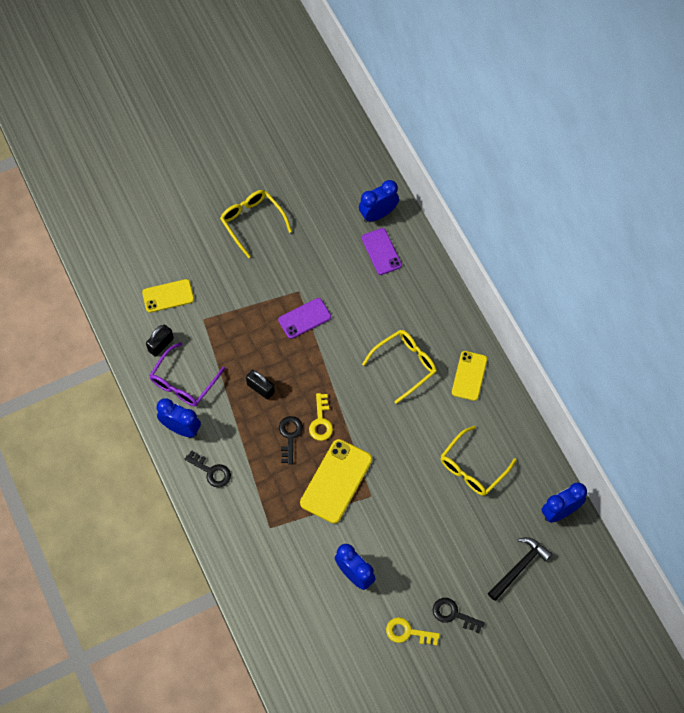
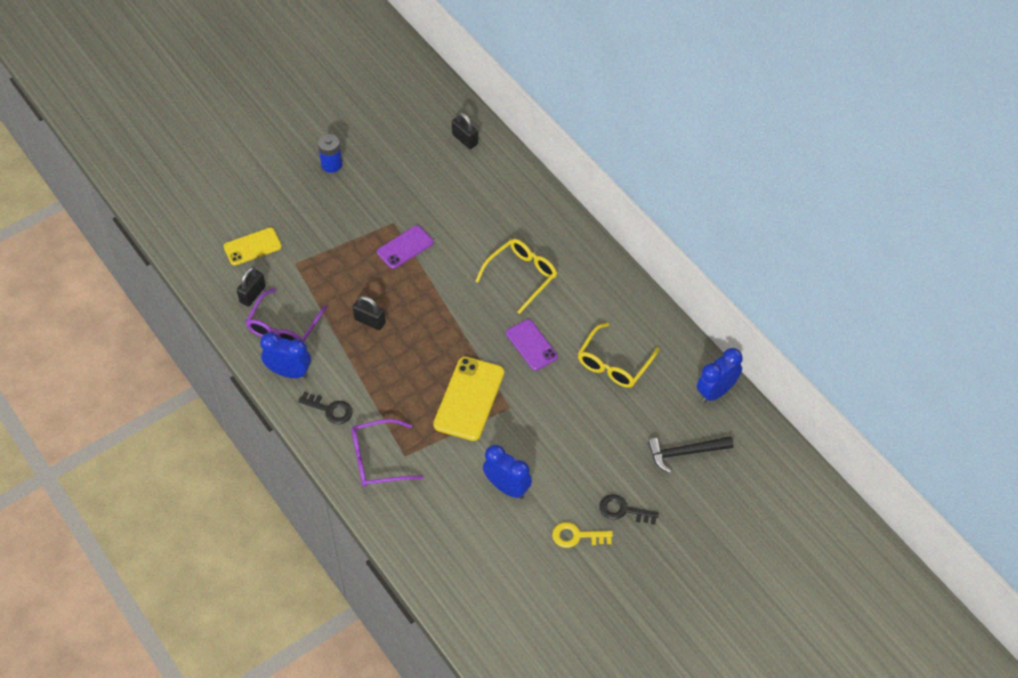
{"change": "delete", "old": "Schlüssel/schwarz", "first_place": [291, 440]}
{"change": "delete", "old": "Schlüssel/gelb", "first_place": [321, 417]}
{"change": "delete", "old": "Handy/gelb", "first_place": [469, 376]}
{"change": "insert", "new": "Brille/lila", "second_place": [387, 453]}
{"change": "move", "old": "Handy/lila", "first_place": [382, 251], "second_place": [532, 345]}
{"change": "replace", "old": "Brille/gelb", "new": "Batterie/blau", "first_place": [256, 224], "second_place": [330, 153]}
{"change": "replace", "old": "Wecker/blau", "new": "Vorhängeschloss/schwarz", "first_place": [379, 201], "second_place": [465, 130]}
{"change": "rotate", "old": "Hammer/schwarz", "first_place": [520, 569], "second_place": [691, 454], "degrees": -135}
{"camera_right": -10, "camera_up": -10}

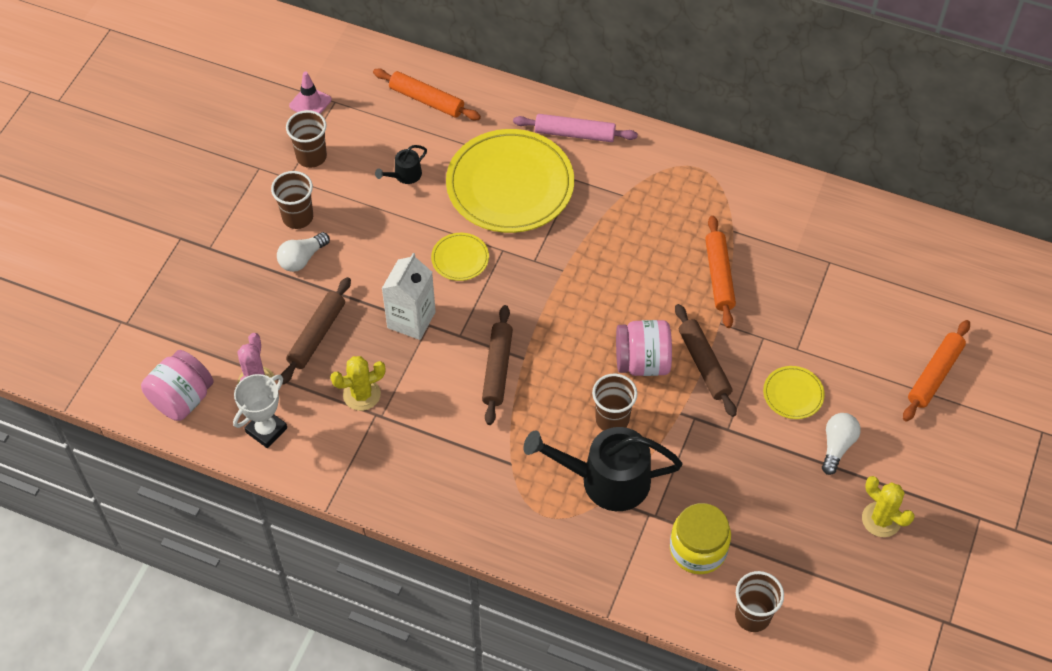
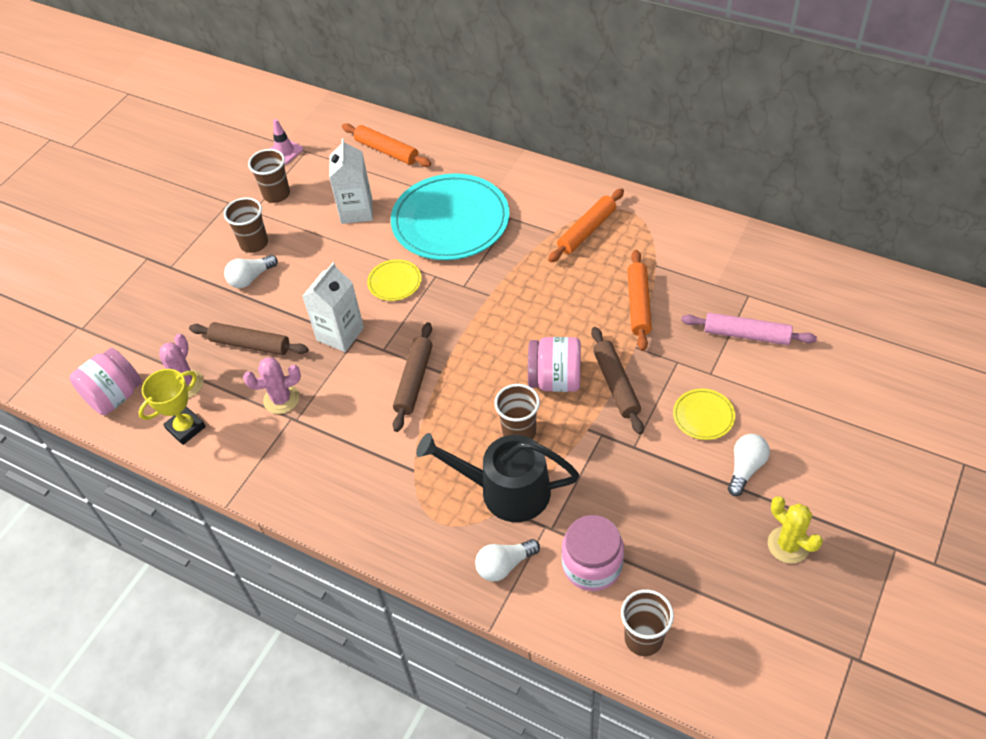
{"change": "insert", "new": "Glühbirne/weiß", "second_place": [507, 560]}
{"change": "move", "old": "Nudelholz/rosa", "first_place": [575, 128], "second_place": [749, 329]}
{"change": "move", "old": "Nudelholz/orange", "first_place": [936, 371], "second_place": [586, 225]}
{"change": "replace", "old": "Gießkanne/schwarz", "new": "Getränkekarton/weiß", "first_place": [401, 164], "second_place": [351, 181]}
{"change": "recolor", "old": "Pokal/weiß", "new": "Pokal/gelb", "first_place": [260, 411], "second_place": [172, 407]}
{"change": "recolor", "old": "Kaktus/gelb", "new": "Kaktus/rosa", "first_place": [358, 383], "second_place": [272, 385]}
{"change": "recolor", "old": "Teller/gelb", "new": "Teller/türkis", "first_place": [510, 181], "second_place": [450, 216]}
{"change": "recolor", "old": "Einmachglas/gelb", "new": "Einmachglas/rosa", "first_place": [700, 538], "second_place": [592, 553]}
{"change": "rotate", "old": "Nudelholz/braun", "first_place": [316, 330], "second_place": [249, 338], "degrees": 75}
{"camera_right": 10, "camera_up": -5}

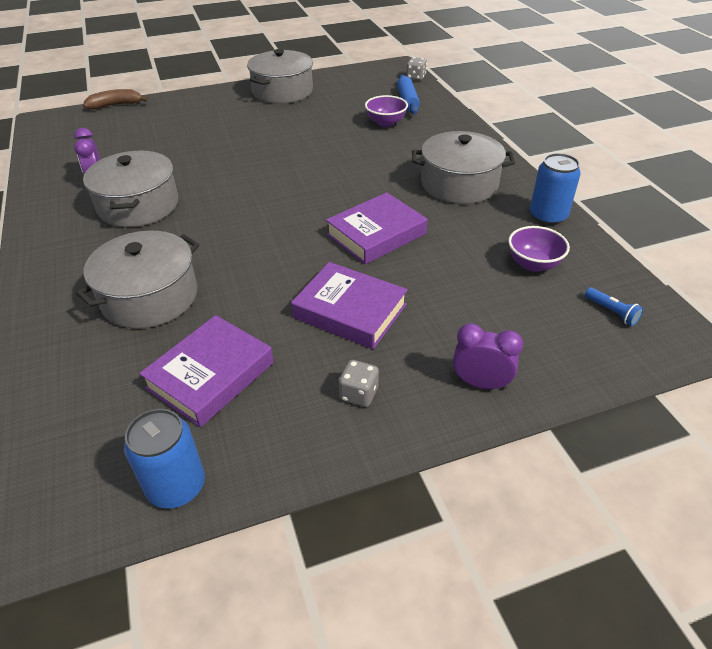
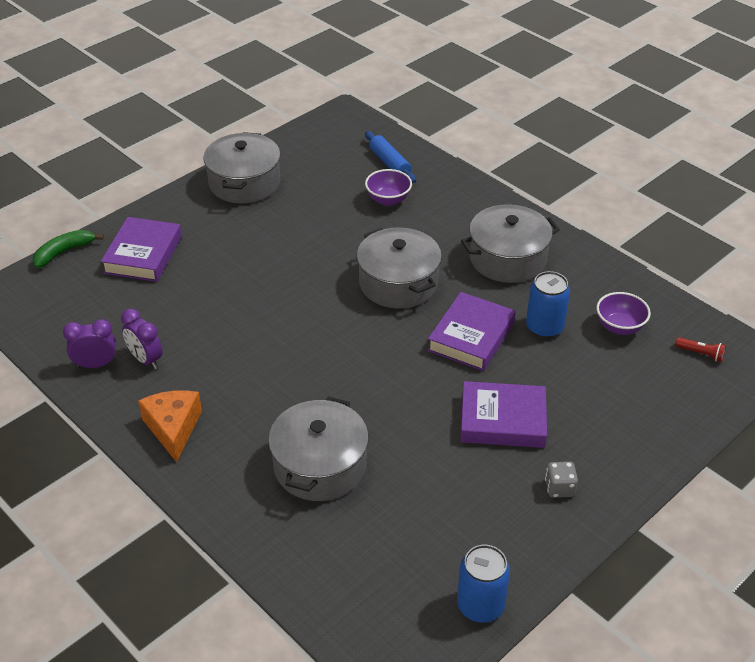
{"change": "delete", "old": "Spielwürfel/grau", "first_place": [416, 69]}
{"change": "insert", "new": "Käse/orange", "second_place": [170, 426]}
{"change": "move", "old": "Kochtopf/grau", "first_place": [130, 189], "second_place": [399, 268]}
{"change": "move", "old": "Buch/lila", "first_place": [206, 371], "second_place": [141, 249]}
{"change": "move", "old": "Wecker/lila", "first_place": [488, 356], "second_place": [89, 343]}
{"change": "move", "old": "Dose/blau", "first_place": [555, 189], "second_place": [548, 304]}
{"change": "recolor", "old": "Banane/braun", "new": "Banane/grün", "first_place": [115, 99], "second_place": [68, 249]}
{"change": "recolor", "old": "Taschenlampe/blau", "new": "Taschenlampe/rot", "first_place": [614, 306], "second_place": [700, 349]}
{"camera_right": -25, "camera_up": 0}

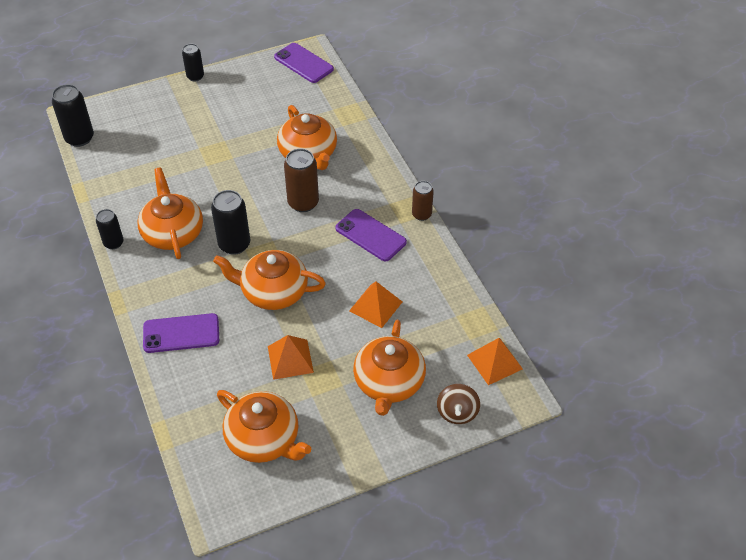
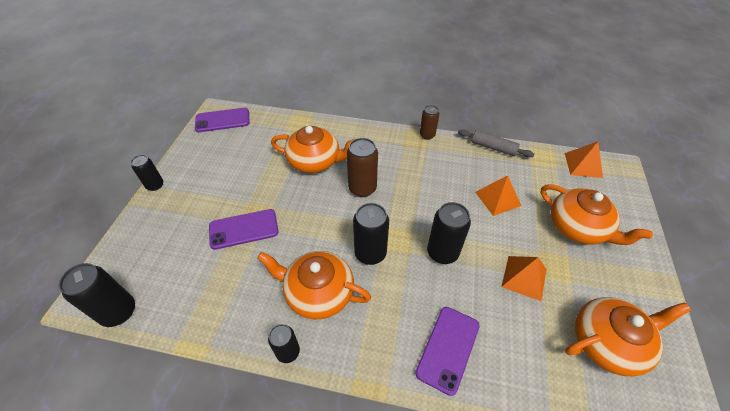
{"change": "delete", "old": "Kreisel/braun", "first_place": [458, 404]}
{"change": "insert", "new": "Nudelholz/grau", "second_place": [496, 143]}
{"change": "move", "old": "Handy/lila", "first_place": [371, 235], "second_place": [243, 229]}
{"change": "replace", "old": "Teekanne/orange", "new": "Dose/schwarz", "first_place": [269, 280], "second_place": [449, 233]}
{"camera_right": -55, "camera_up": 0}

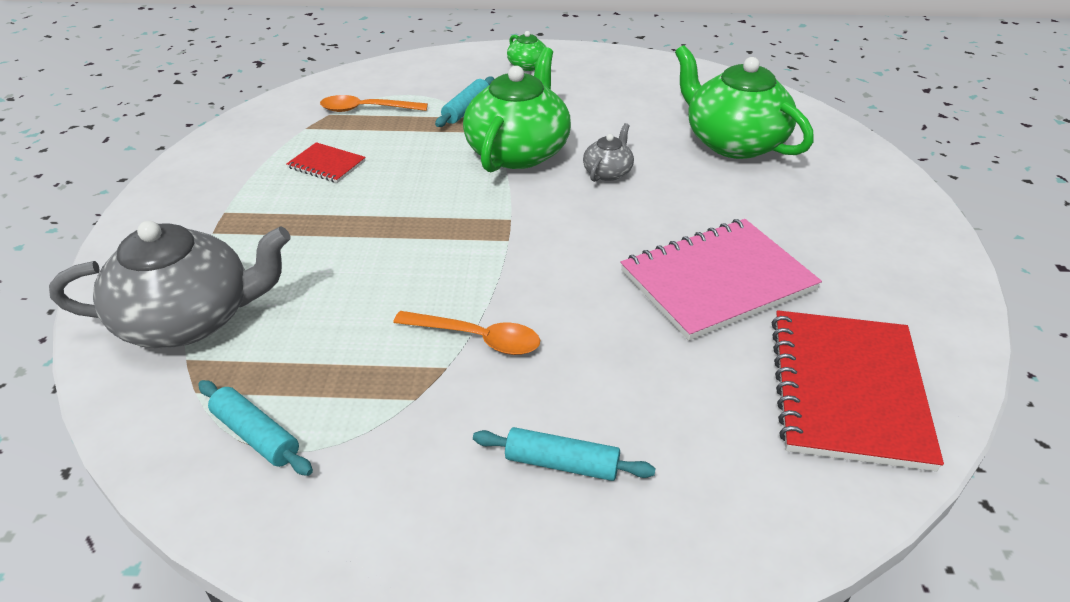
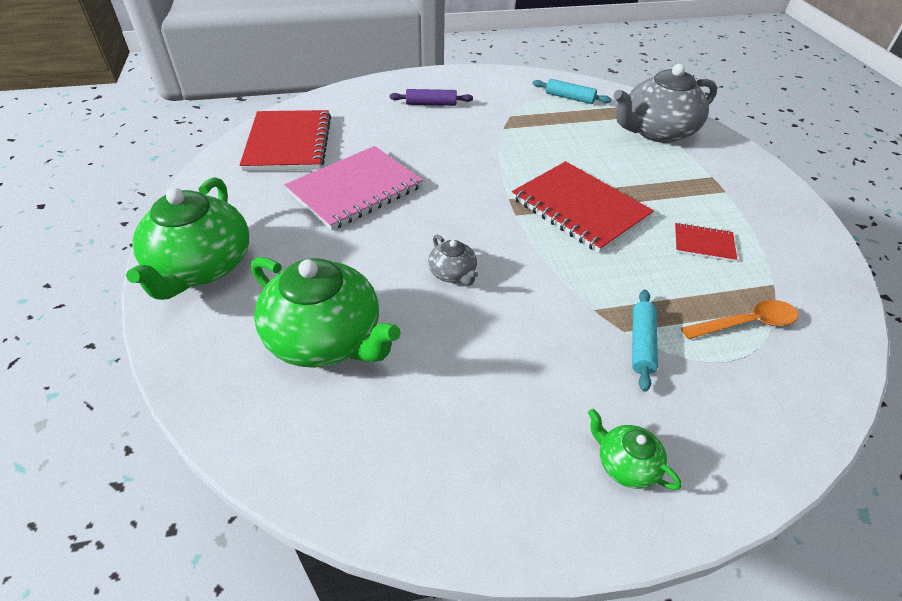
{"change": "delete", "old": "Löffel/orange", "first_place": [466, 333]}
{"change": "insert", "new": "Notizbuch/rot", "second_place": [583, 207]}
{"change": "move", "old": "Teekanne/grün", "first_place": [517, 109], "second_place": [187, 238]}
{"change": "recolor", "old": "Nudelholz/türkis", "new": "Nudelholz/lila", "first_place": [564, 454], "second_place": [431, 97]}
{"change": "rotate", "old": "Teekanne/grau", "first_place": [608, 152], "second_place": [453, 260], "degrees": -45}
{"camera_right": 165, "camera_up": 5}

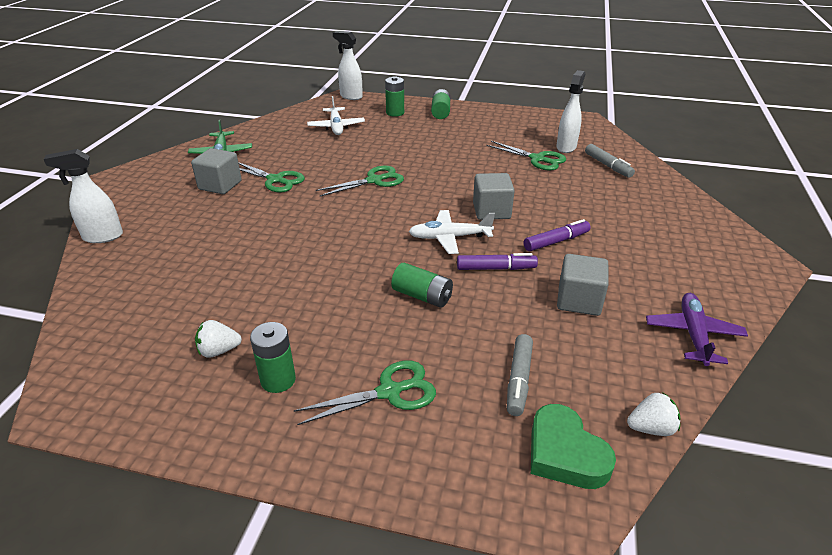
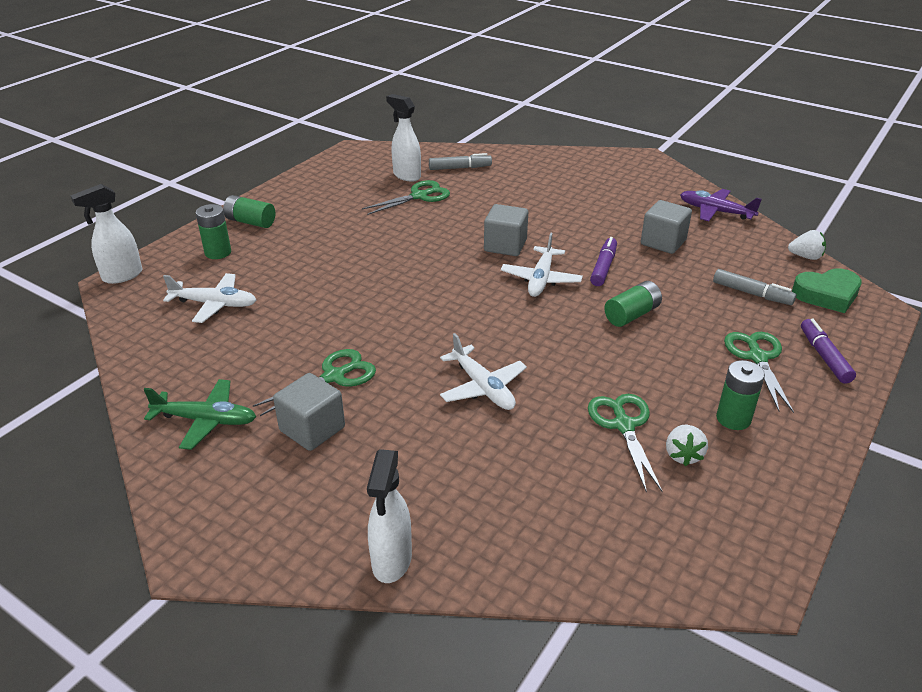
{"change": "insert", "new": "Flugzeug/weiß", "second_place": [483, 371]}
{"change": "move", "old": "Schere/grün", "first_place": [360, 181], "second_place": [625, 443]}
{"change": "move", "old": "Filzstift/lila", "first_place": [557, 235], "second_place": [828, 351]}
{"change": "rotate", "old": "Erdbeere/weiß", "first_place": [654, 414], "second_place": [807, 245], "degrees": 90}
{"camera_right": -70, "camera_up": 0}

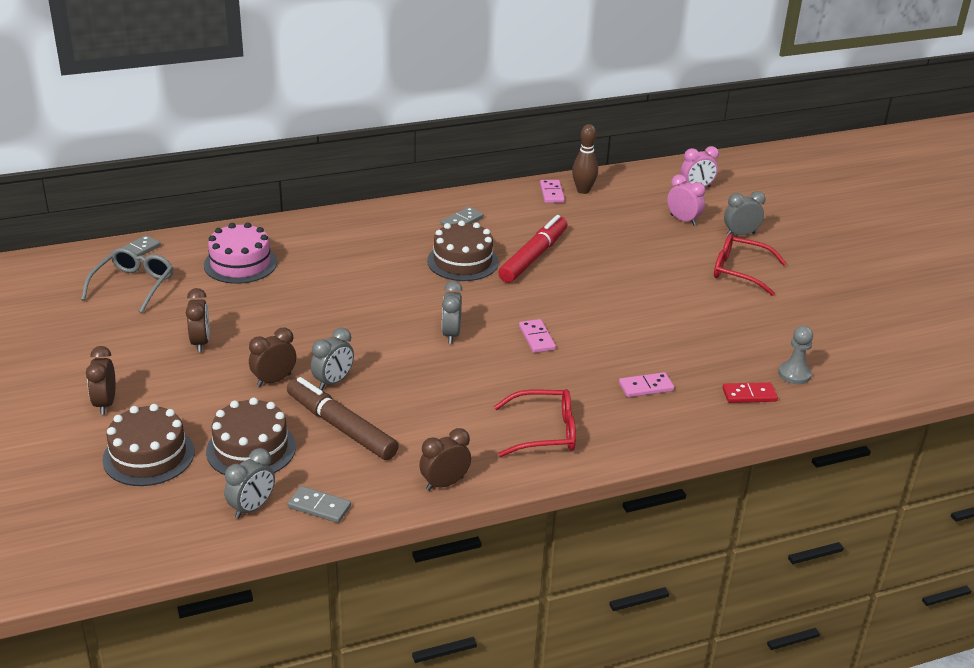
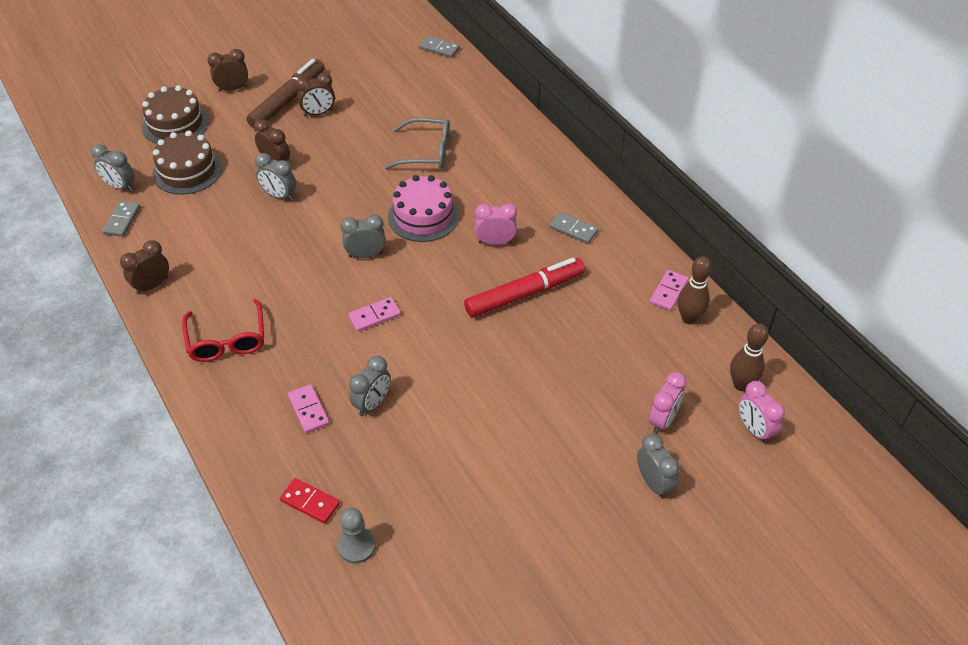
{"change": "delete", "old": "Brille/rot", "first_place": [750, 265]}
{"change": "insert", "new": "Wecker/grau", "second_place": [370, 386]}
{"change": "insert", "new": "Bowlingkegel/braun", "second_place": [749, 357]}
{"change": "move", "old": "Brille/grau", "first_place": [127, 280], "second_place": [417, 143]}
{"change": "move", "old": "Kuchen/rosa", "first_place": [240, 253], "second_place": [423, 208]}
{"change": "move", "old": "Filzstift/braun", "first_place": [343, 418], "second_place": [285, 93]}
{"change": "replace", "old": "Kuchen/braun", "new": "Wecker/rosa", "first_place": [463, 250], "second_place": [496, 224]}
{"change": "rotate", "old": "Wecker/braun", "first_place": [445, 459], "second_place": [144, 267], "degrees": -90}
{"change": "rotate", "old": "Filzstift/rot", "first_place": [533, 249], "second_place": [524, 288], "degrees": -45}
{"change": "rotate", "old": "Dominostein/rosa", "first_place": [552, 191], "second_place": [669, 290], "degrees": -45}
{"change": "rotate", "old": "Dominostein/rot", "first_place": [750, 392], "second_place": [310, 501], "degrees": -45}
{"camera_right": 80, "camera_up": 15}

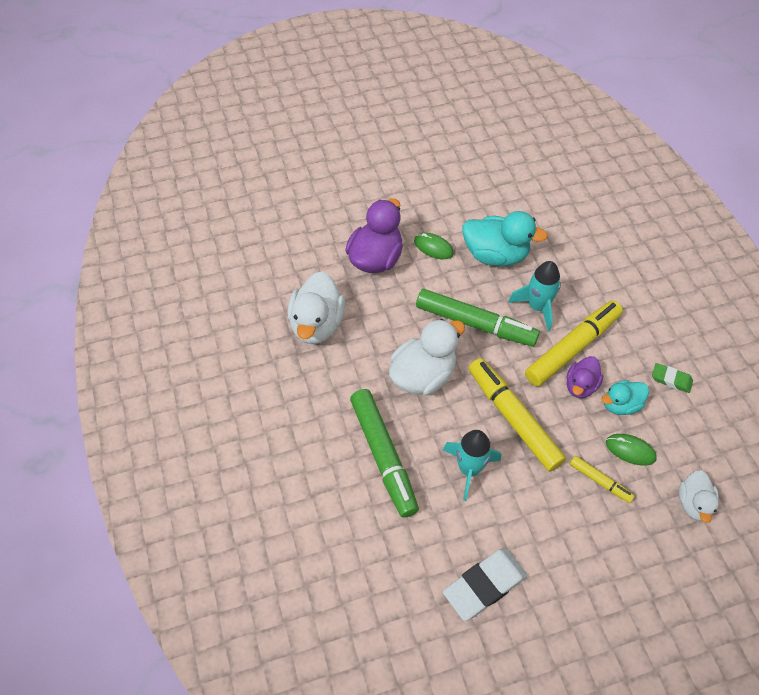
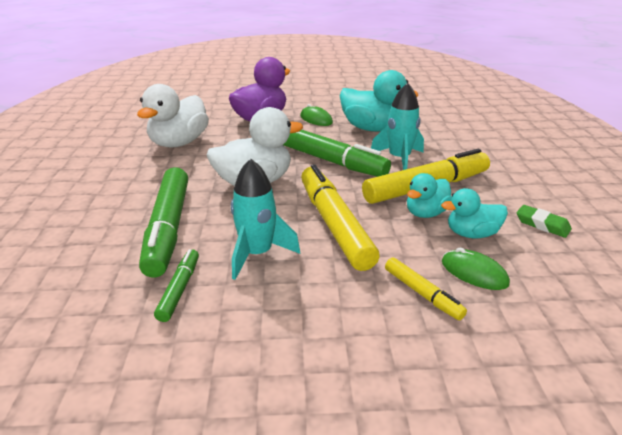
{"change": "delete", "old": "Radiergummi/weiß", "first_place": [485, 584]}
{"change": "delete", "old": "Ente/weiß", "first_place": [699, 496]}
{"change": "insert", "new": "Filzstift/grün", "second_place": [176, 285]}
{"change": "recolor", "old": "Ente/lila", "new": "Ente/türkis", "first_place": [584, 377], "second_place": [429, 195]}
{"camera_right": 15, "camera_up": -25}

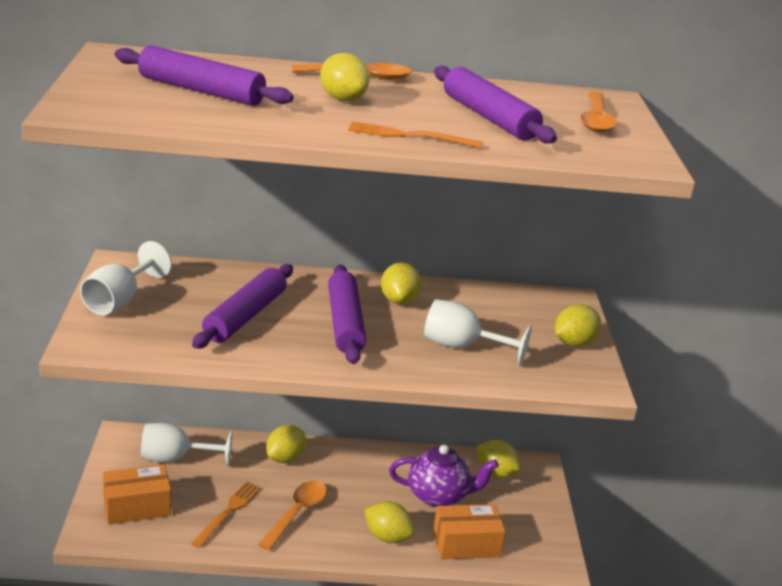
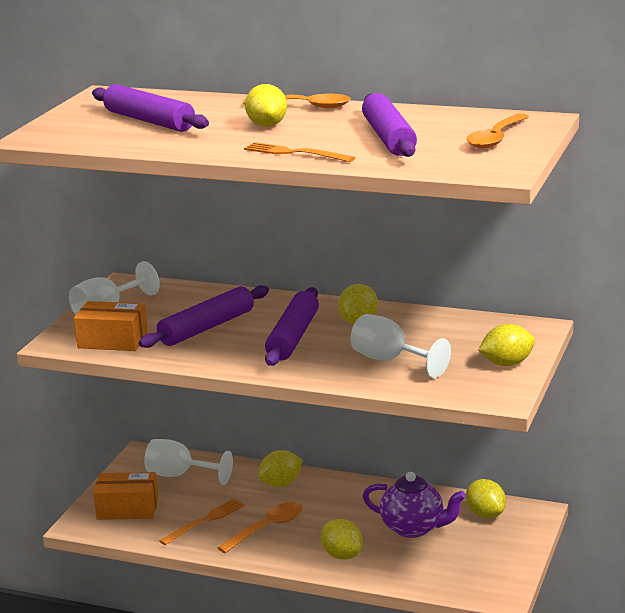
{"change": "move", "old": "Schachtel/orange", "first_place": [469, 532], "second_place": [111, 326]}
{"camera_right": 25, "camera_up": -5}

